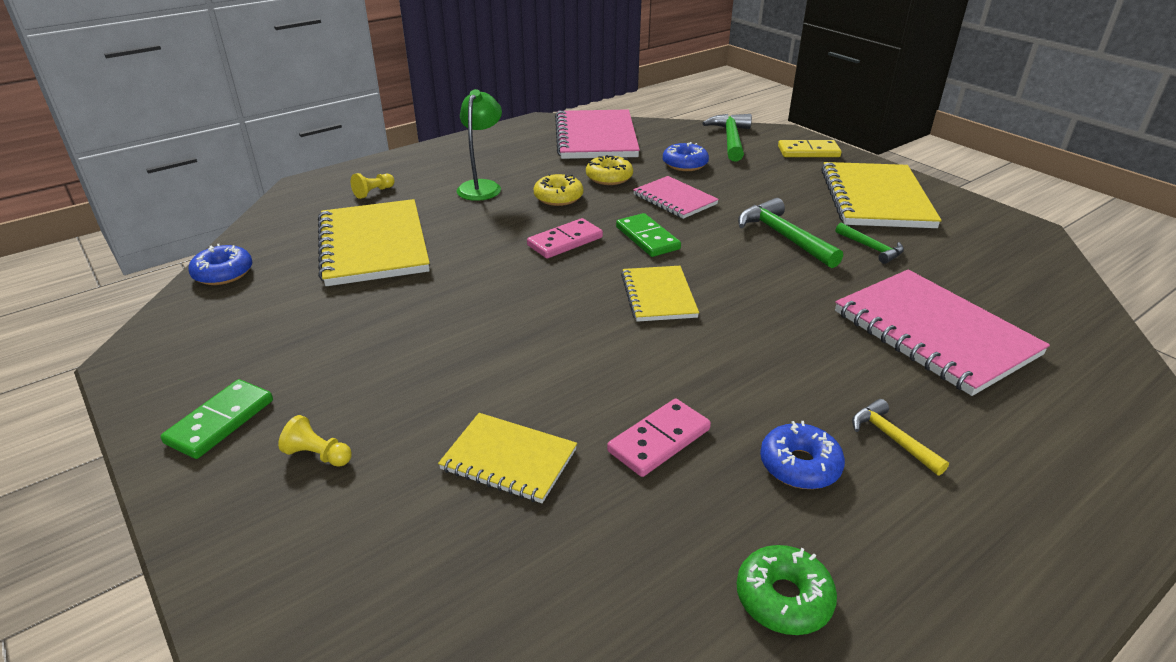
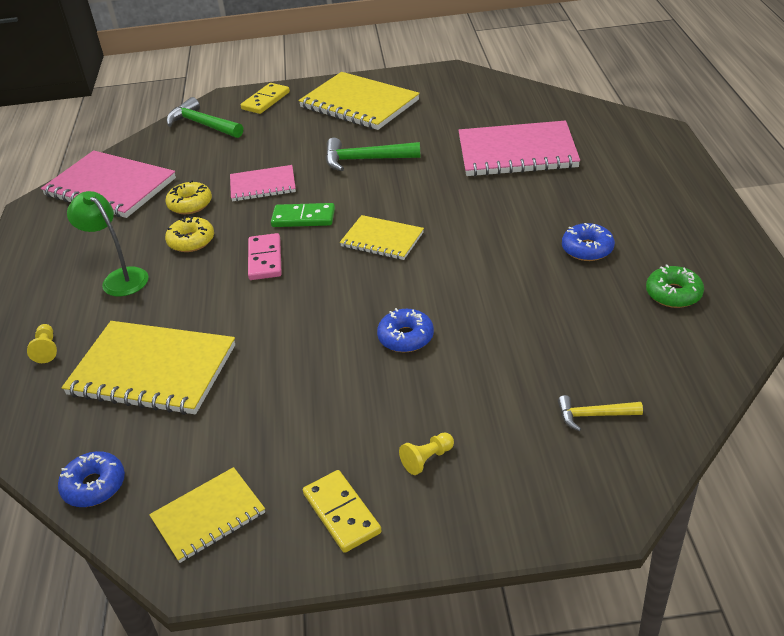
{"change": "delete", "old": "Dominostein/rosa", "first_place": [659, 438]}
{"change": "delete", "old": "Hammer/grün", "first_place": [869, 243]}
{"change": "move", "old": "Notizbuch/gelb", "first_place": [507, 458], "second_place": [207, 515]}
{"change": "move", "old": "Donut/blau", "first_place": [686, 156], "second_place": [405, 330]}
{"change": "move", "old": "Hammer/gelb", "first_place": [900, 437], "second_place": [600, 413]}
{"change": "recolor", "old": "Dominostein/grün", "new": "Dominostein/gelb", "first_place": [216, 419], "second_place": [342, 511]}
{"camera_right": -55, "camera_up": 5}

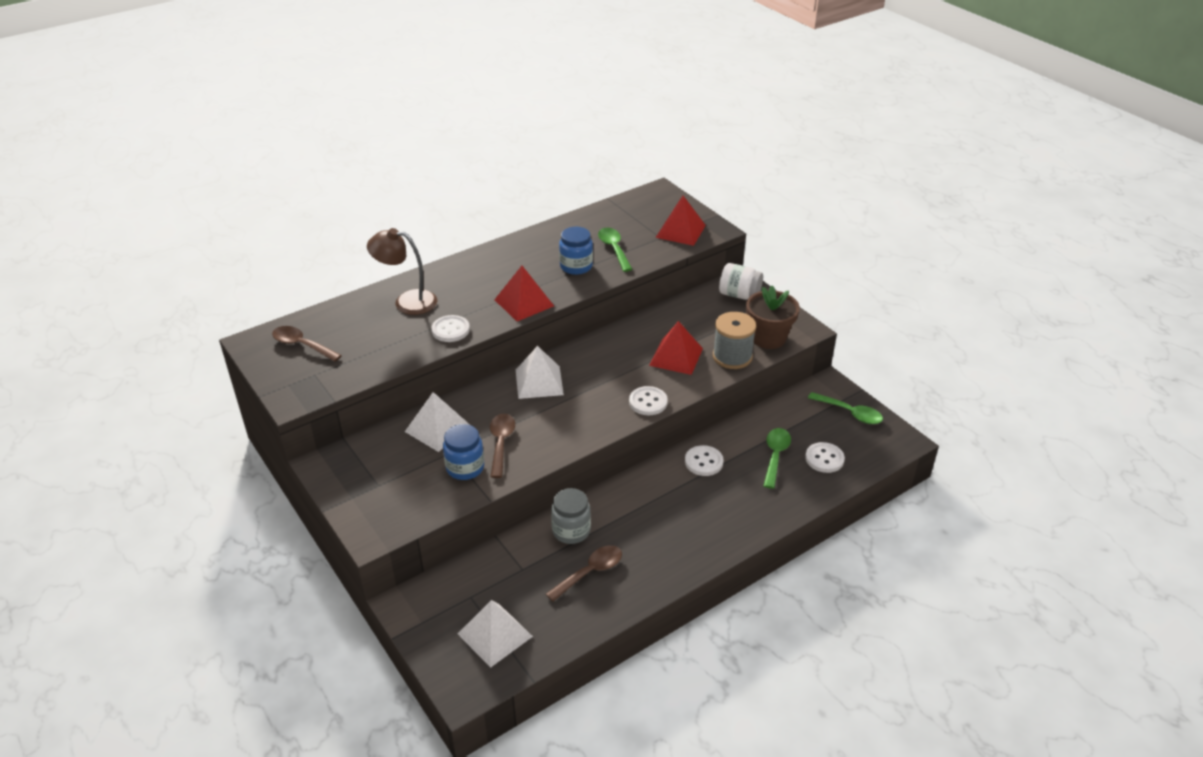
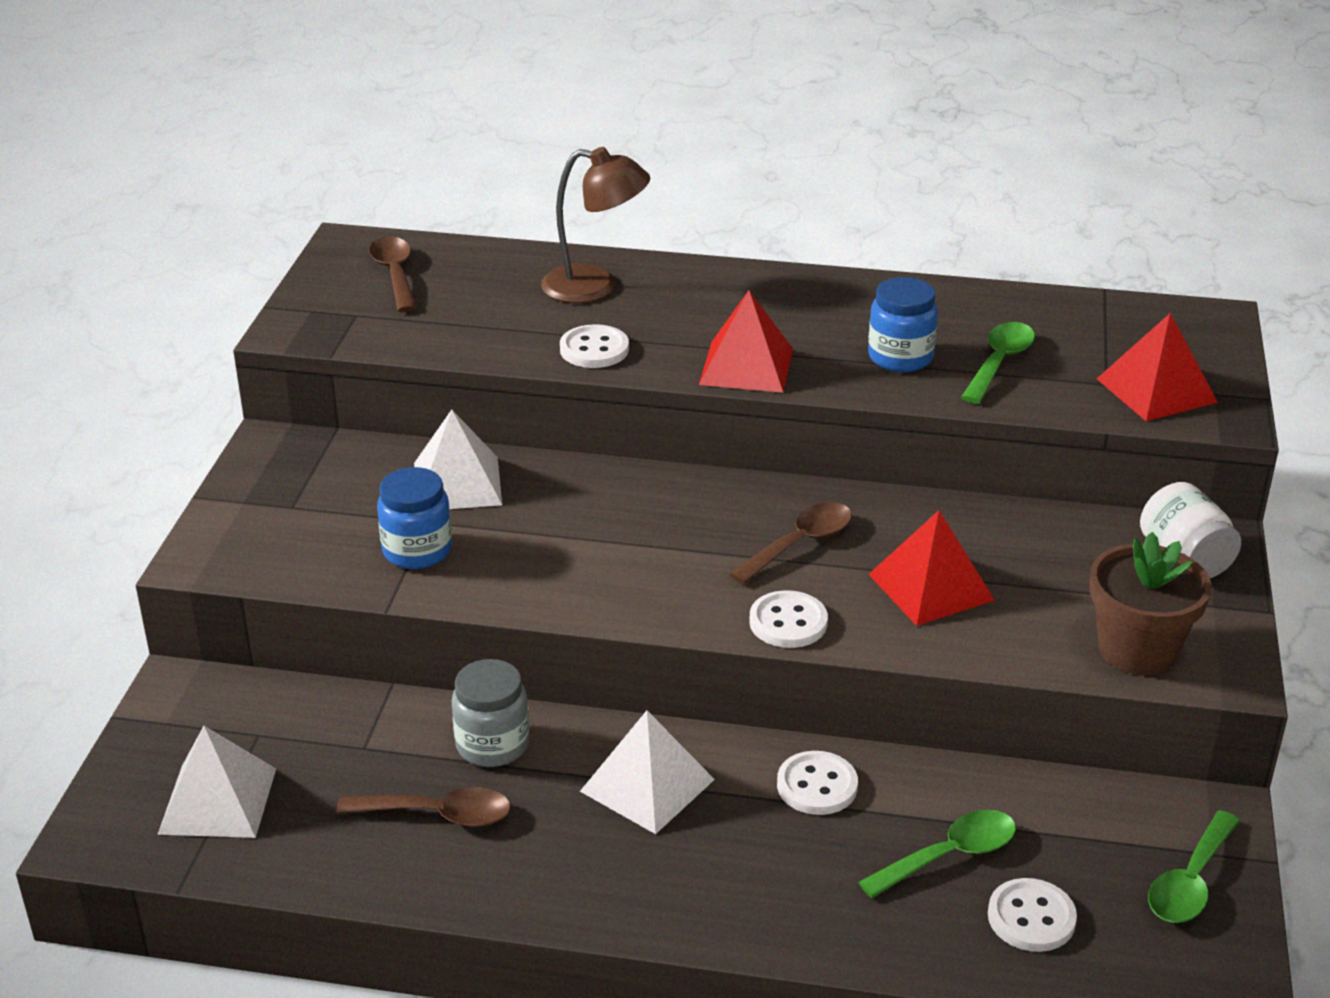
{"change": "delete", "old": "Garnrolle/grau", "first_place": [734, 340]}
{"change": "move", "old": "Löffel/braun", "first_place": [502, 446], "second_place": [791, 543]}
{"change": "move", "old": "Pyramide/weiß", "first_place": [540, 372], "second_place": [647, 772]}
{"change": "rotate", "old": "Lampe/braun", "first_place": [402, 271], "second_place": [595, 225], "degrees": 135}
{"change": "rotate", "old": "Löffel/grün", "first_place": [845, 408], "second_place": [1194, 866], "degrees": 45}
{"camera_right": 45, "camera_up": -5}

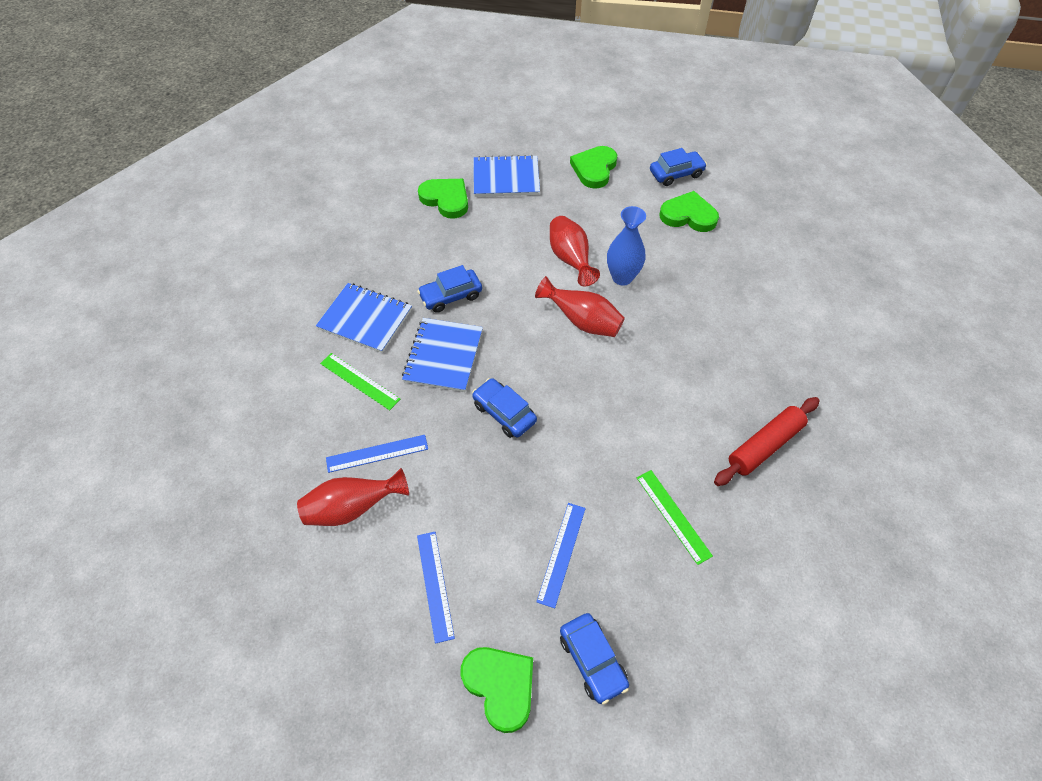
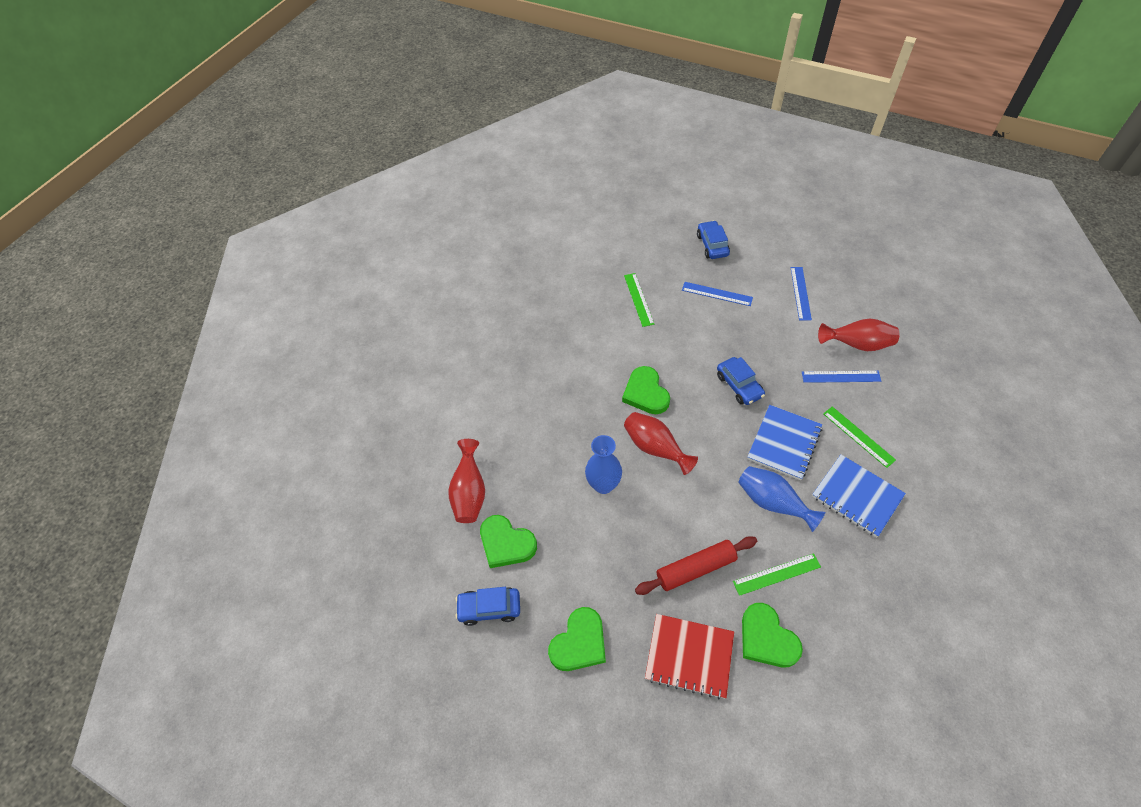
{"change": "insert", "new": "Lineal/grün", "second_place": [777, 574]}
{"change": "move", "old": "Herz/grün", "first_place": [497, 690], "second_place": [646, 390]}
{"change": "move", "old": "Vase/rot", "first_place": [575, 251], "second_place": [466, 481]}
{"change": "move", "old": "Nudelholz/rot", "first_place": [766, 441], "second_place": [696, 565]}
{"change": "replace", "old": "Auto/blau", "new": "Vase/blau", "first_place": [449, 289], "second_place": [782, 499]}
{"change": "recolor", "old": "Notizbuch/blau", "new": "Notizbuch/rot", "first_place": [506, 176], "second_place": [689, 656]}
{"change": "rotate", "old": "Lineal/blau", "first_place": [561, 555], "second_place": [717, 294], "degrees": 75}
{"camera_right": -160, "camera_up": 0}

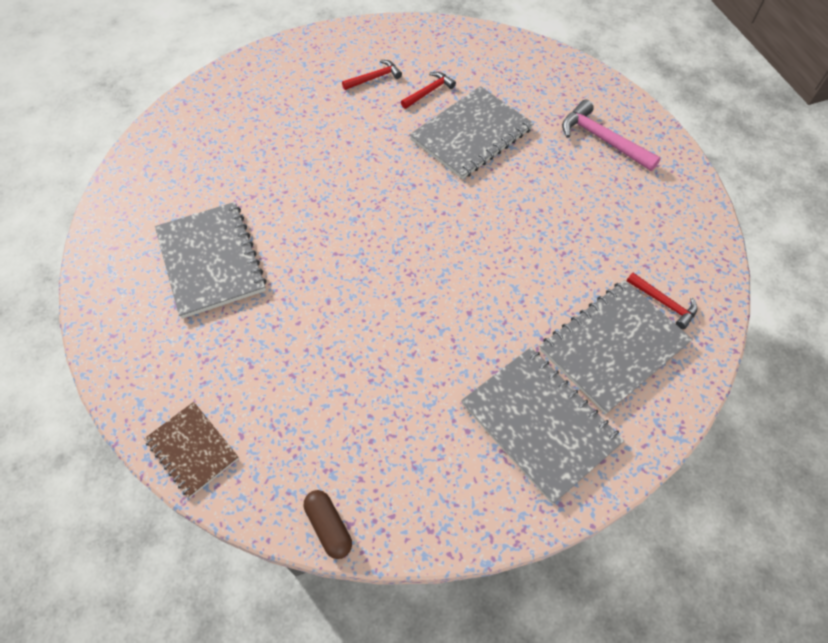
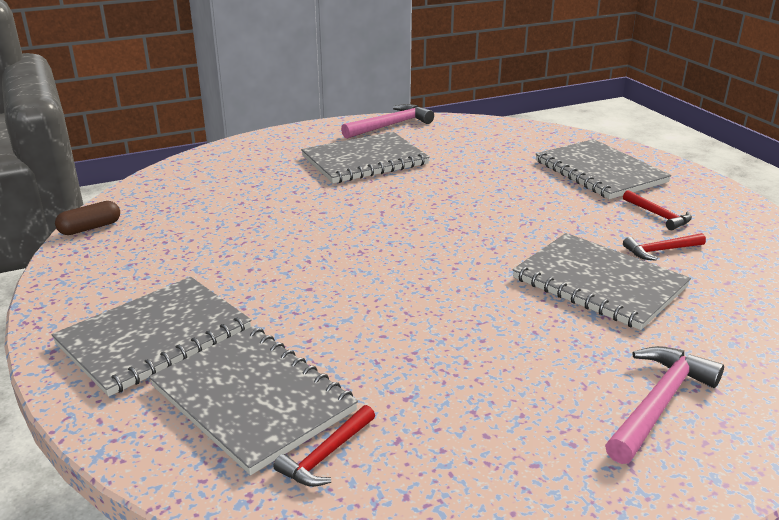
{"change": "delete", "old": "Notizbuch/braun", "first_place": [191, 450]}
{"change": "insert", "new": "Hammer/rosa", "second_place": [387, 121]}
{"change": "insert", "new": "Notizbuch/grau", "second_place": [603, 169]}
{"change": "rotate", "old": "Hammer/rot", "first_place": [428, 90], "second_place": [664, 247], "degrees": 120}
{"camera_right": 85, "camera_up": -30}

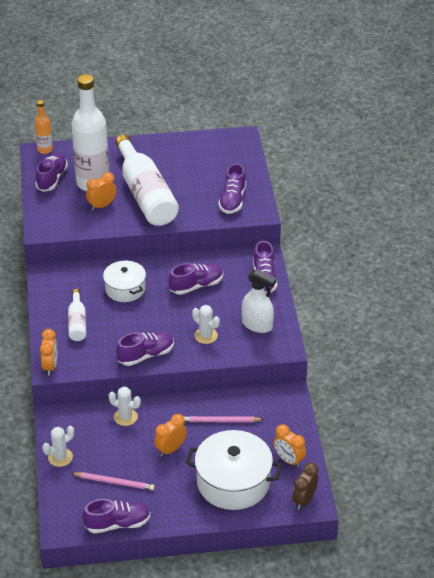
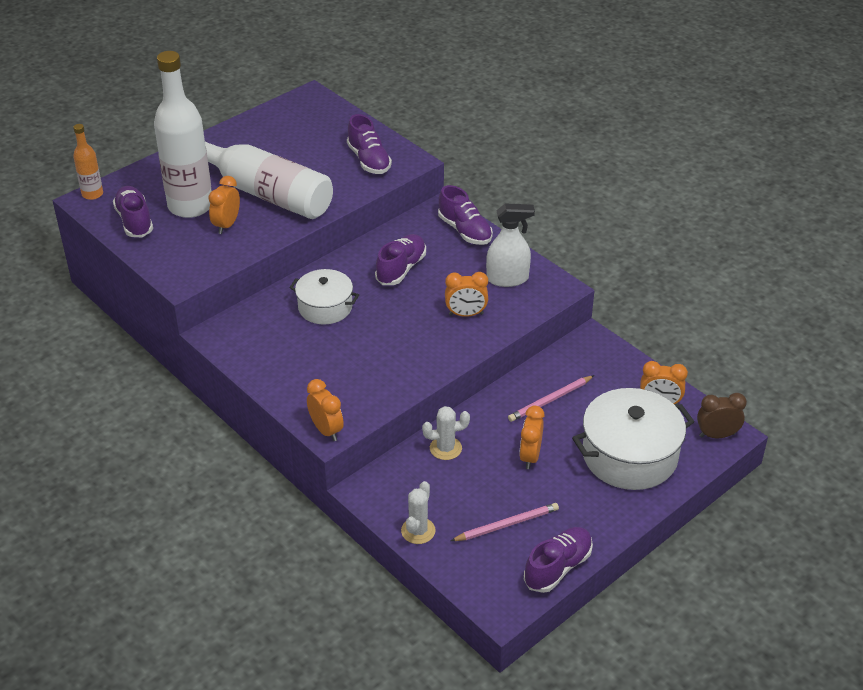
{"change": "delete", "old": "Flasche/weiß", "first_place": [77, 315]}
{"change": "delete", "old": "Schuh/lila", "first_place": [145, 349]}
{"change": "replace", "old": "Kaktus/weiß", "new": "Wecker/orange", "first_place": [206, 324], "second_place": [466, 294]}
{"change": "rotate", "old": "Wecker/braun", "first_place": [305, 486], "second_place": [722, 415], "degrees": 90}
{"camera_right": -35, "camera_up": 0}

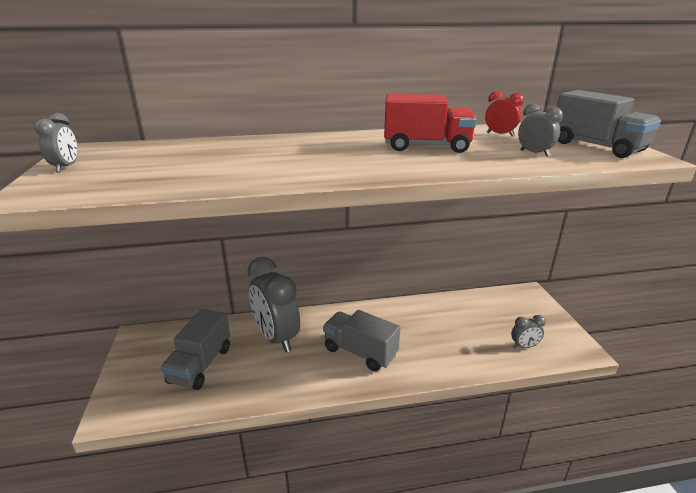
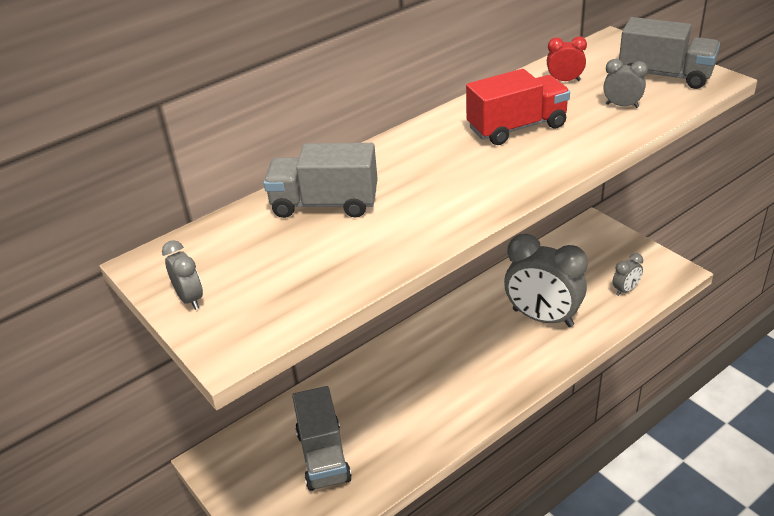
{"change": "move", "old": "Wecker/grau", "first_place": [273, 304], "second_place": [546, 280]}
{"change": "move", "old": "Lastwagen/grau", "first_place": [361, 340], "second_place": [321, 180]}
{"camera_right": -25, "camera_up": 10}

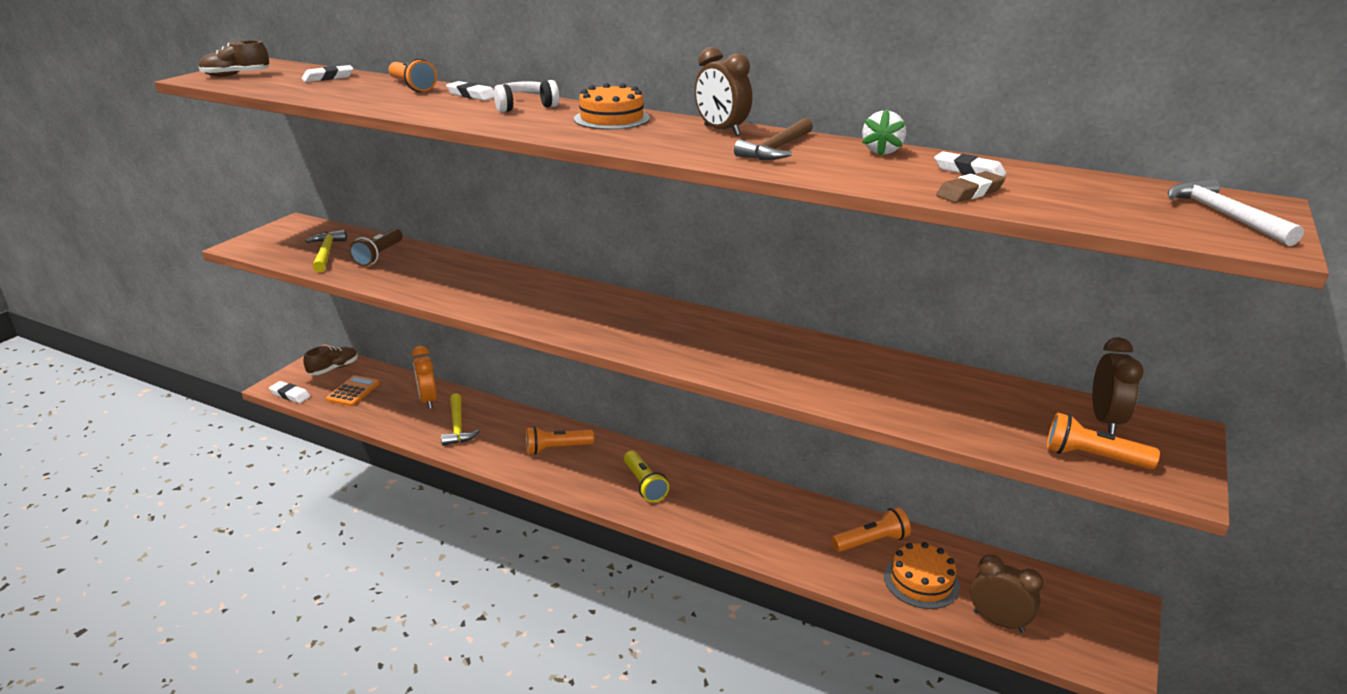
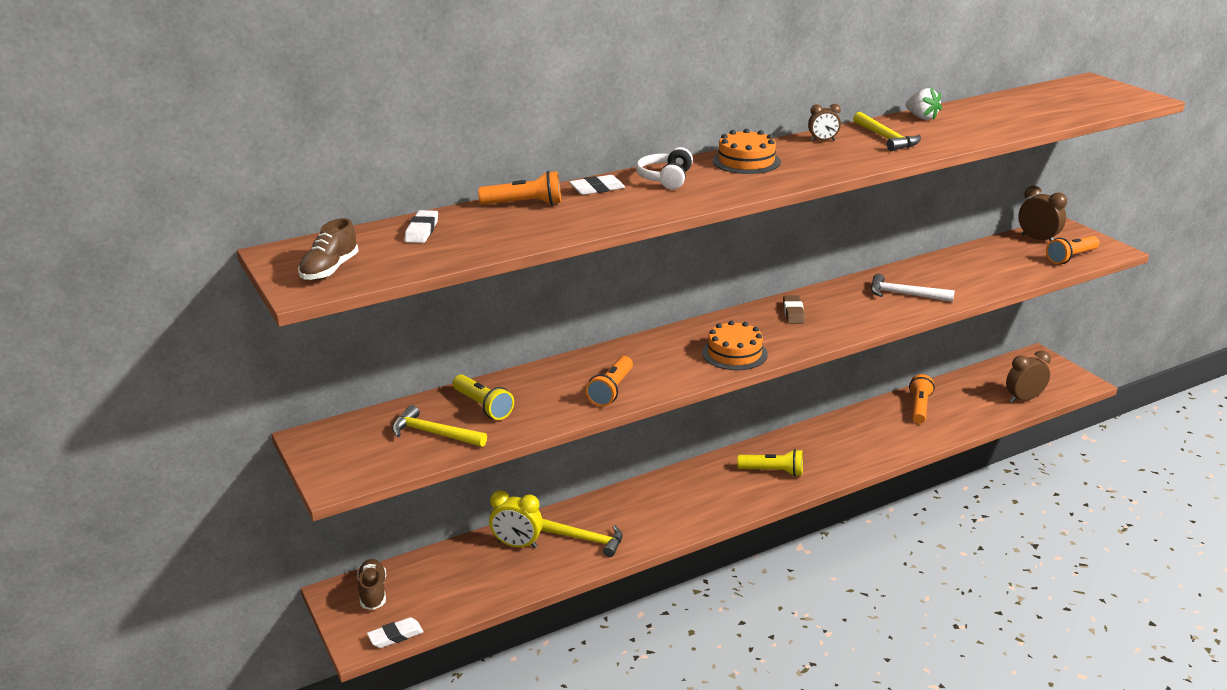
{"change": "delete", "old": "Taschenrechner/orange", "first_place": [353, 390]}
{"change": "delete", "old": "Radiergummi/weiß", "first_place": [970, 164]}
{"change": "move", "old": "Taschenlampe/orange", "first_place": [560, 440], "second_place": [609, 381]}
{"change": "move", "old": "Kuchen/orange", "first_place": [922, 575], "second_place": [735, 345]}
{"change": "move", "old": "Radiergummi/braun", "first_place": [970, 187], "second_place": [794, 310]}
{"change": "move", "old": "Hammer/weiß", "first_place": [1236, 212], "second_place": [913, 288]}
{"change": "recolor", "old": "Taschenlampe/braun", "new": "Taschenlampe/gelb", "first_place": [376, 247], "second_place": [483, 397]}
{"change": "recolor", "old": "Wecker/orange", "new": "Wecker/gelb", "first_place": [424, 377], "second_place": [516, 519]}
{"change": "recolor", "old": "Hammer/braun", "new": "Hammer/gelb", "first_place": [773, 139], "second_place": [887, 131]}
{"change": "resize", "old": "Wecker/braun", "first_place": [723, 91], "second_place": [824, 122], "factor": 0.59}
{"camera_right": -55, "camera_up": 0}

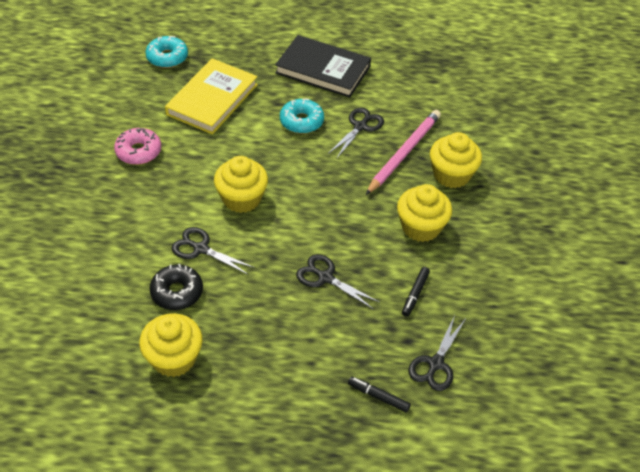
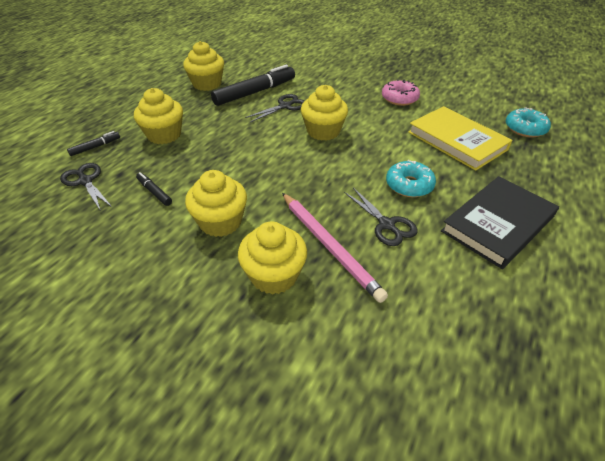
{"change": "delete", "old": "Schere/schwarz", "first_place": [337, 282]}
{"change": "insert", "new": "Muffin/gelb", "second_place": [158, 116]}
{"change": "replace", "old": "Donut/schwarz", "new": "Filzstift/schwarz", "first_place": [176, 287], "second_place": [253, 85]}
{"camera_right": 115, "camera_up": -5}

